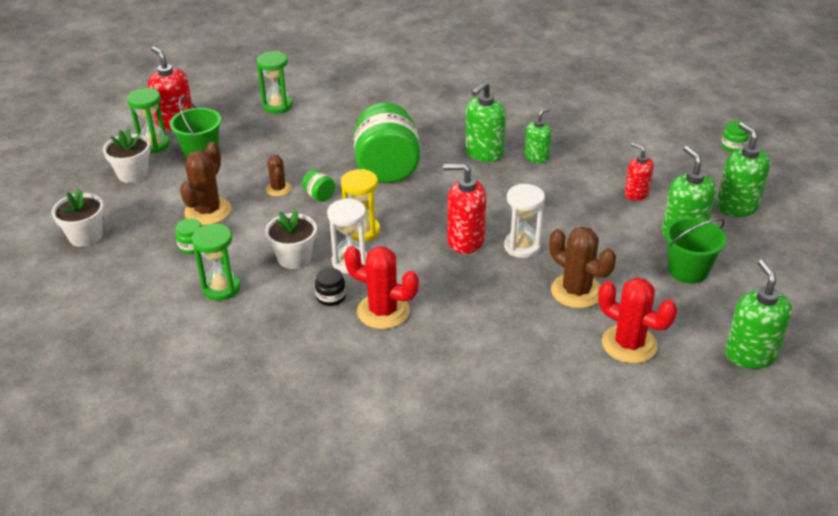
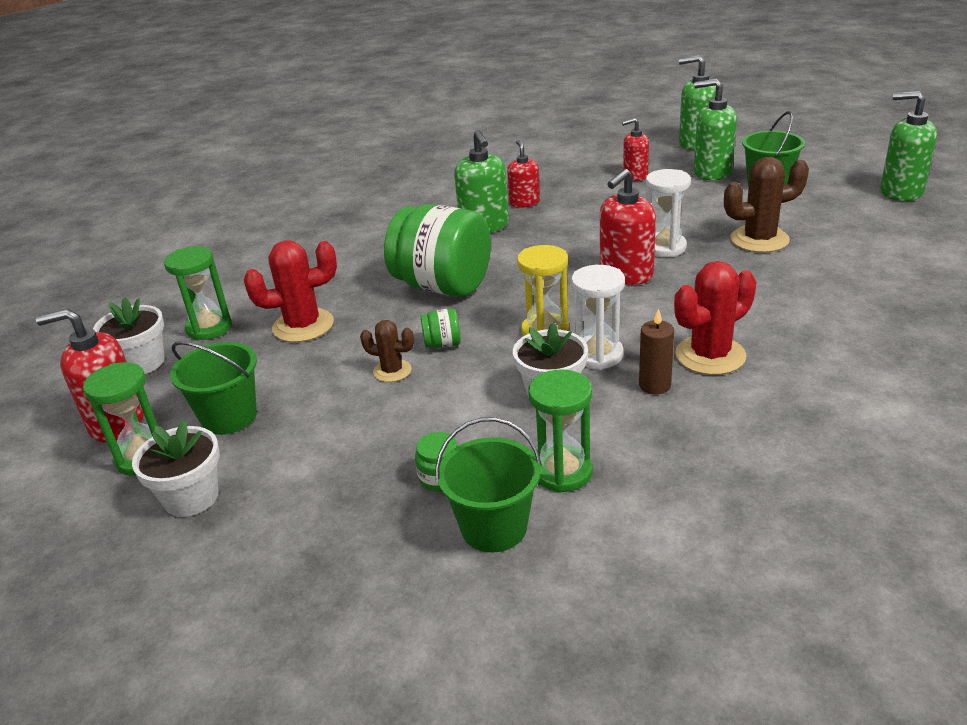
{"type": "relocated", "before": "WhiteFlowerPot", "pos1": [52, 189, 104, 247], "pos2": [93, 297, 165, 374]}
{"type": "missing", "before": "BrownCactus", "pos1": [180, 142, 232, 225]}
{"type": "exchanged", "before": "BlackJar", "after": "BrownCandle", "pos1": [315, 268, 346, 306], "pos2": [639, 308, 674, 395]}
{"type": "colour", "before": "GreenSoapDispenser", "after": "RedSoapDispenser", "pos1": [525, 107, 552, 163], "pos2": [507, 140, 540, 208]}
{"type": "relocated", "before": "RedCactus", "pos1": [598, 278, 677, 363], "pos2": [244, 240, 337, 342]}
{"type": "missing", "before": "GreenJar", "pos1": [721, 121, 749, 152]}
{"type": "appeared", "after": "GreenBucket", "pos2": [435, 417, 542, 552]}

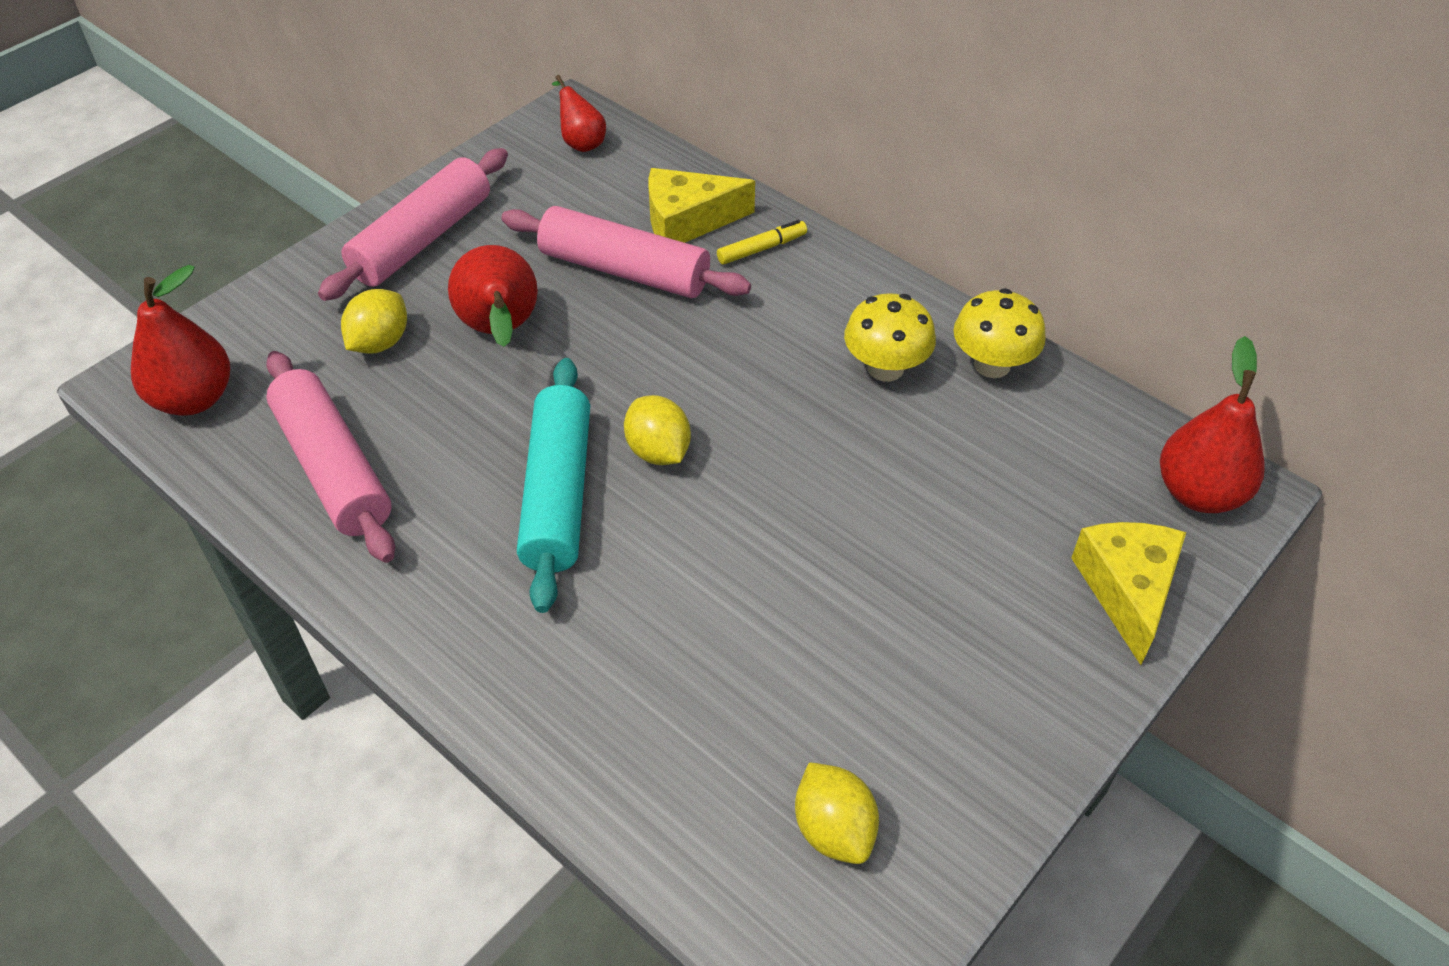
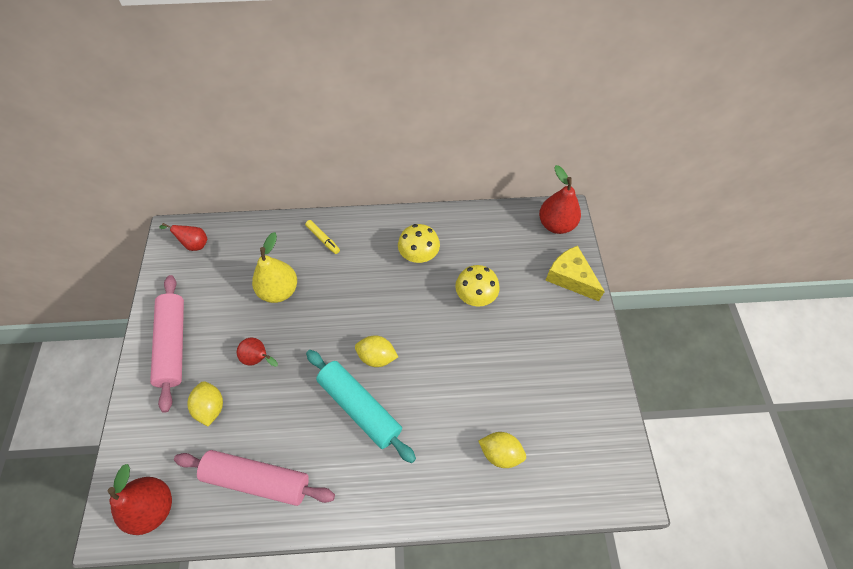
{"type": "size", "before": "RedPear", "pos1": [448, 245, 538, 347], "pos2": [237, 337, 278, 367], "scale": 0.6}
{"type": "exchanged", "before": "PinkRollingPin", "after": "YellowPear", "pos1": [501, 206, 751, 298], "pos2": [252, 232, 297, 303]}
{"type": "missing", "before": "YellowCheese", "pos1": [649, 168, 755, 243]}
{"type": "spun", "before": "YellowMarker", "pos1": [717, 220, 807, 264], "pos2": [305, 220, 340, 254], "turn": 120}
{"type": "relocated", "before": "YellowLemon", "pos1": [795, 762, 879, 864], "pos2": [478, 432, 526, 468]}
{"type": "relocated", "before": "YellowMushroom", "pos1": [954, 288, 1046, 378], "pos2": [455, 265, 500, 307]}

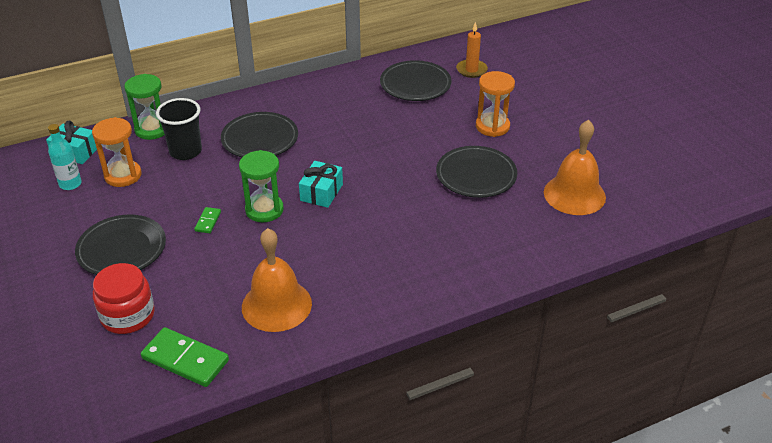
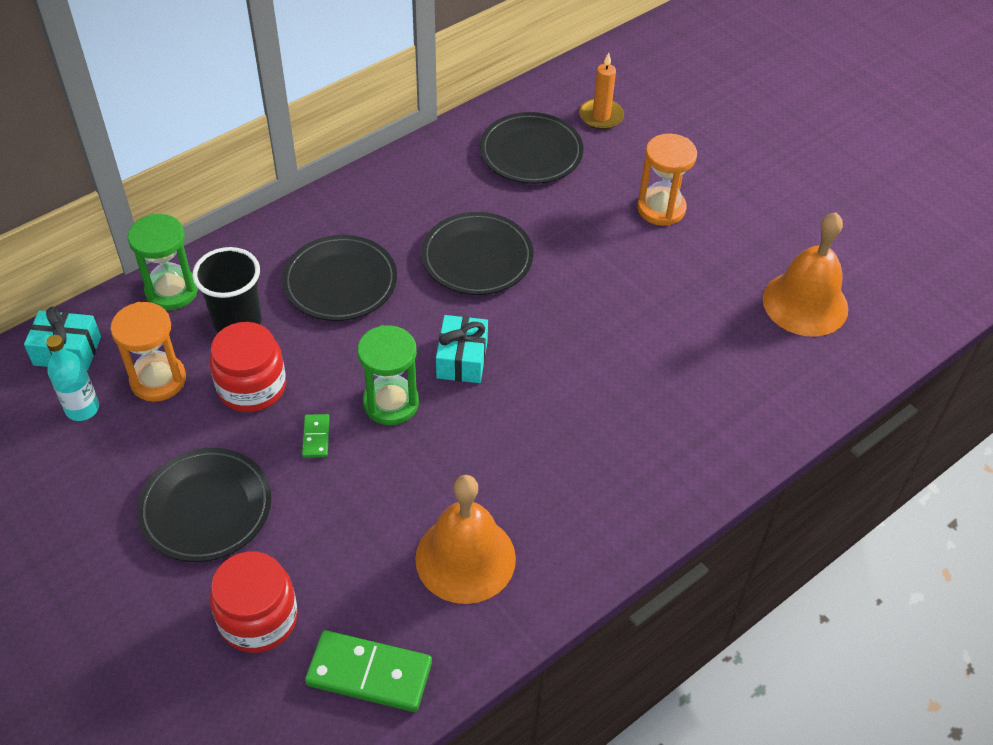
{"type": "relocated", "before": "BlackPlate", "pos1": [436, 146, 517, 198], "pos2": [421, 212, 534, 295]}
{"type": "appeared", "after": "RedJar", "pos2": [209, 322, 286, 412]}

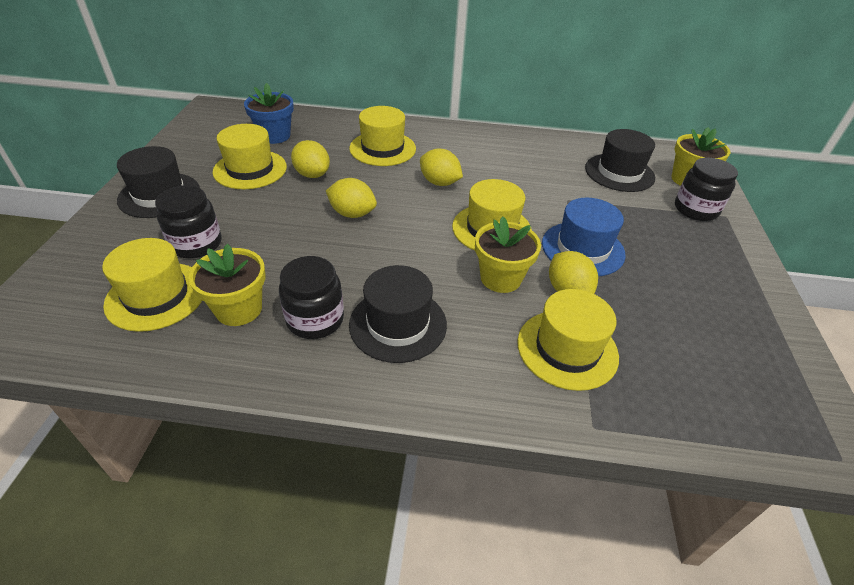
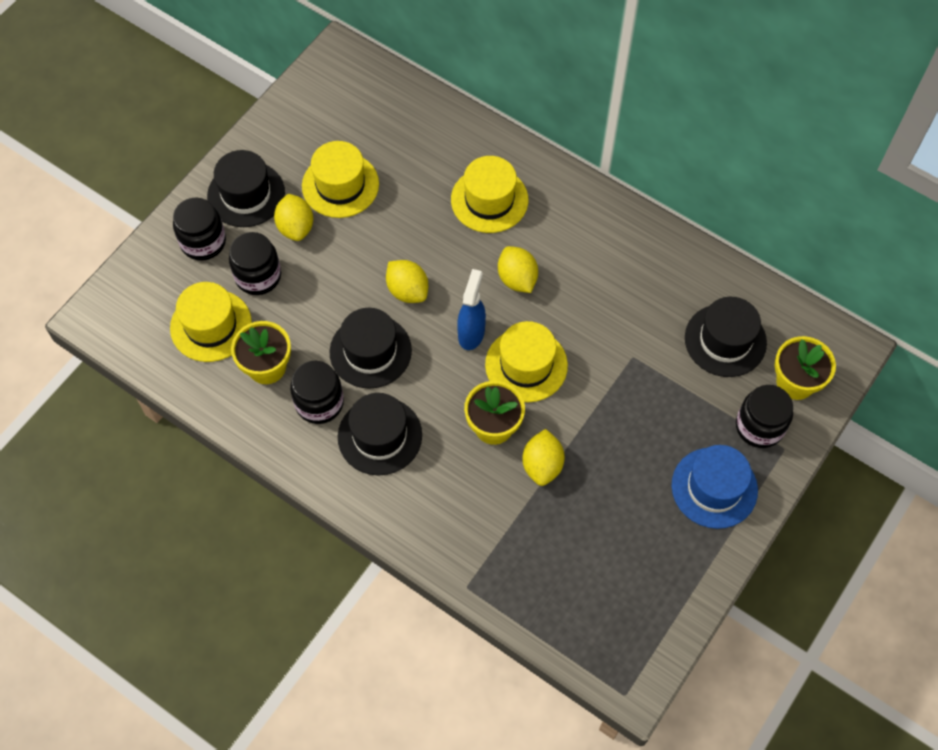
{"type": "missing", "before": "BlueFlowerPot", "pos1": [244, 83, 294, 144]}
{"type": "relocated", "before": "YellowLemon", "pos1": [291, 140, 330, 178], "pos2": [274, 194, 313, 241]}
{"type": "missing", "before": "YellowHat", "pos1": [517, 289, 619, 391]}
{"type": "relocated", "before": "BlueHat", "pos1": [542, 198, 626, 276], "pos2": [672, 445, 758, 529]}
{"type": "appeared", "after": "BlackJar", "pos2": [173, 197, 226, 261]}
{"type": "appeared", "after": "BlackHat", "pos2": [329, 308, 412, 389]}
{"type": "appeared", "after": "BlueSprayBottle", "pos2": [457, 269, 486, 350]}

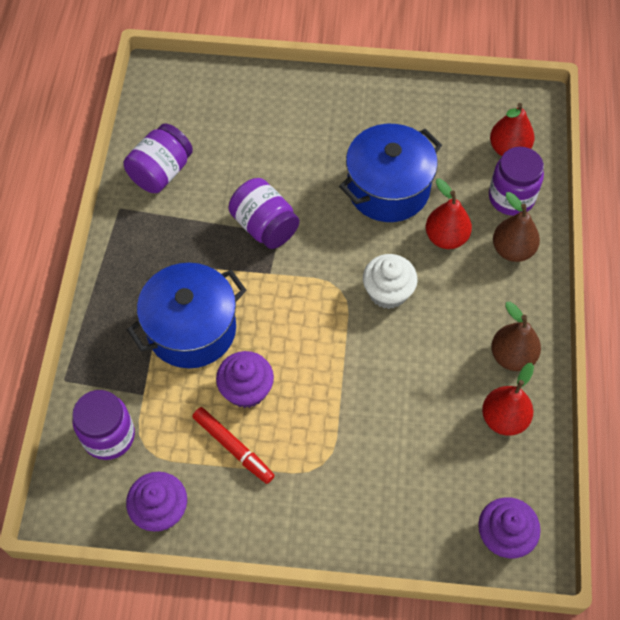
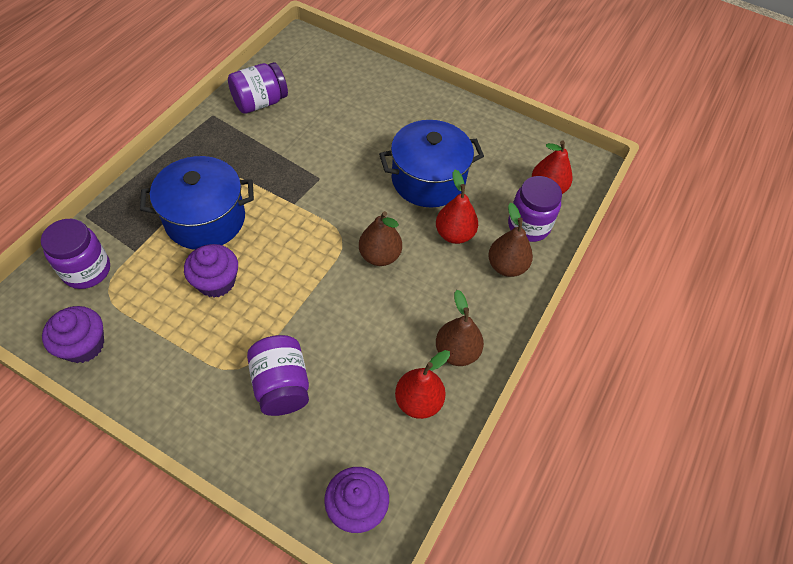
{"type": "missing", "before": "RedMarker", "pos1": [192, 407, 275, 484]}
{"type": "relocated", "before": "PurpleJar", "pos1": [228, 178, 299, 249], "pos2": [247, 335, 309, 416]}
{"type": "exchanged", "before": "WhiteCupcake", "after": "BrownPear", "pos1": [363, 254, 418, 309], "pos2": [359, 211, 402, 266]}

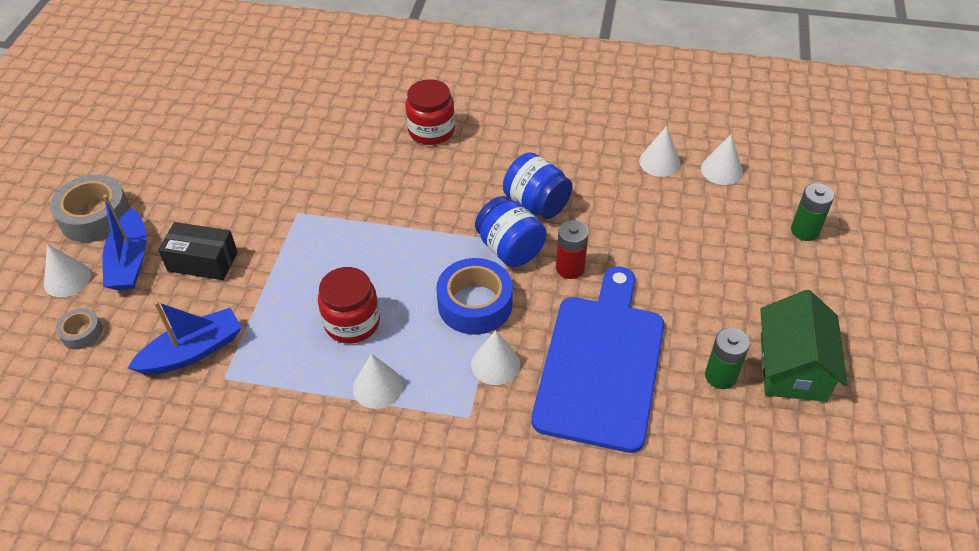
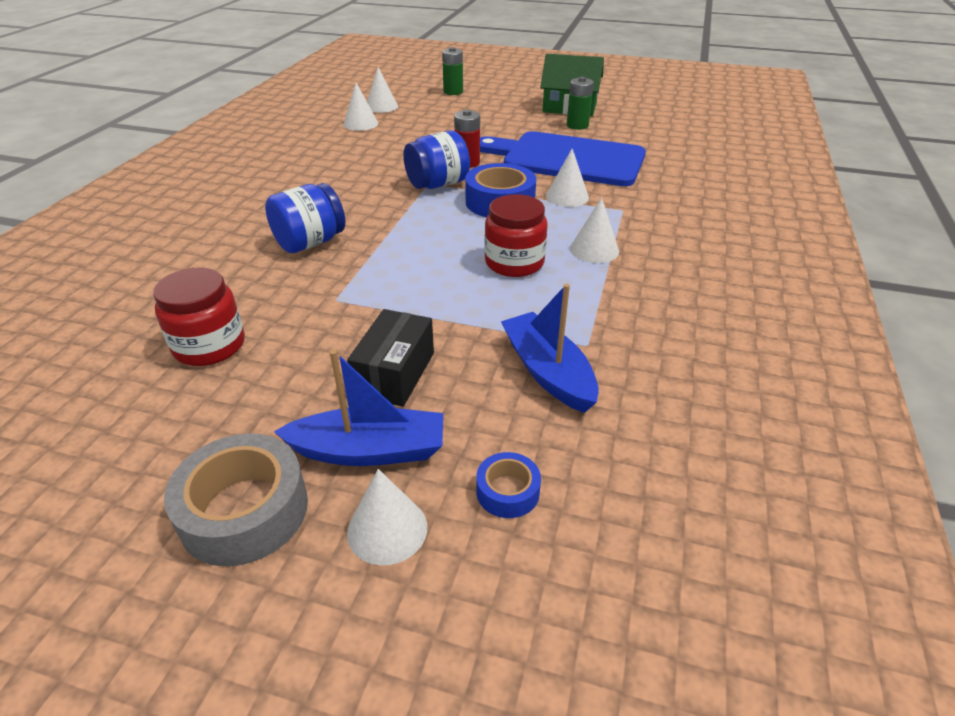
{"type": "colour", "before": "GreyTape", "after": "BlueTape", "pos1": [56, 308, 103, 349], "pos2": [476, 452, 541, 518]}
{"type": "relocated", "before": "RedJar", "pos1": [405, 79, 455, 145], "pos2": [153, 267, 245, 366]}
{"type": "relocated", "before": "BlueJar", "pos1": [503, 152, 573, 219], "pos2": [265, 183, 345, 253]}

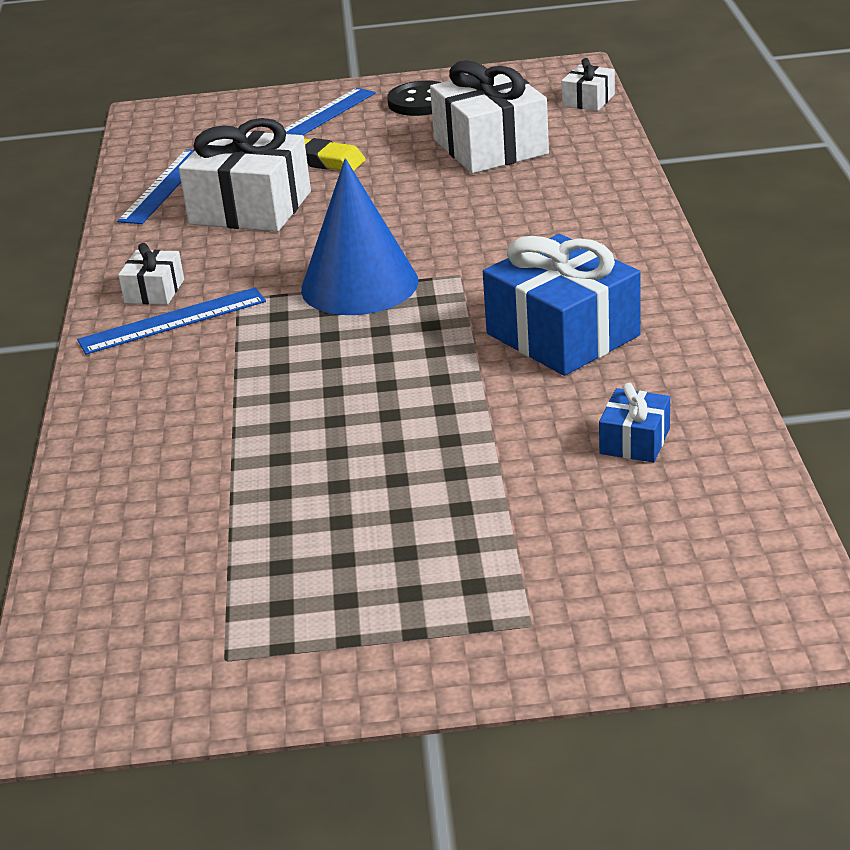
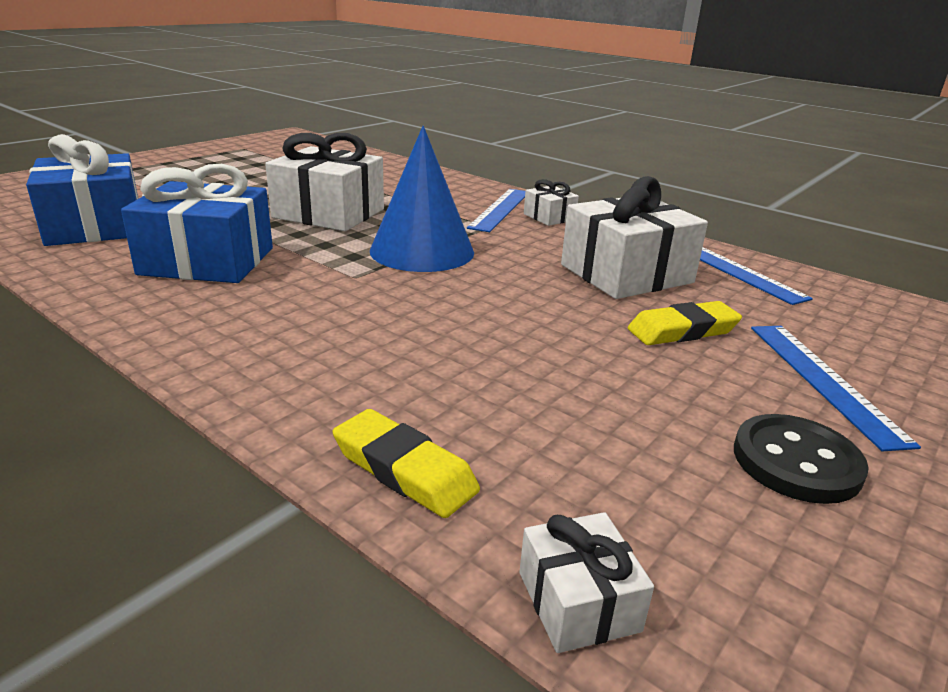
{"type": "relocated", "before": "WhiteGift", "pos1": [430, 60, 549, 173], "pos2": [265, 133, 384, 231]}
{"type": "size", "before": "BlueGift", "pos1": [599, 383, 670, 462], "pos2": [26, 134, 138, 246], "scale": 2.07}
{"type": "appeared", "after": "YellowEraser", "pos2": [333, 409, 480, 518]}

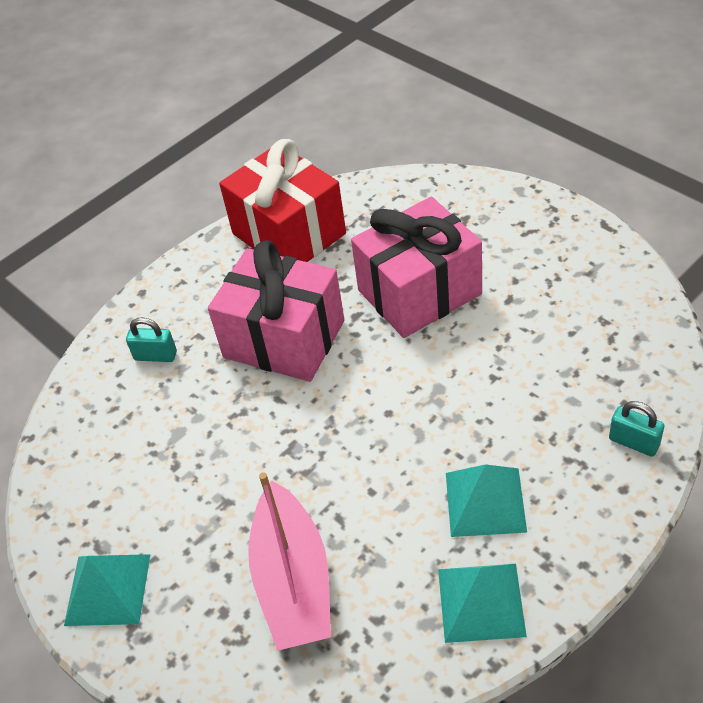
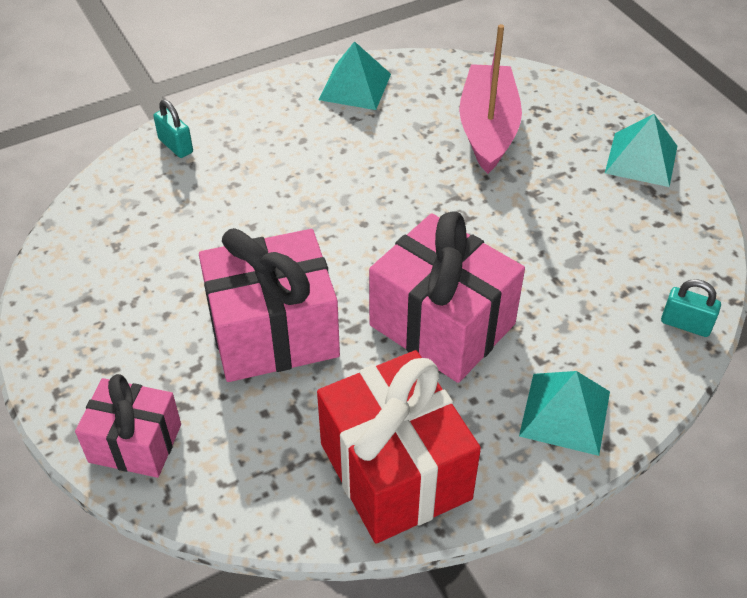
{"type": "relocated", "before": "TurquoisePadlock", "pos1": [126, 317, 177, 362], "pos2": [661, 279, 721, 337]}
{"type": "relocated", "before": "TurquoisePyramid", "pos1": [446, 464, 527, 537], "pos2": [519, 371, 610, 456]}
{"type": "appeared", "after": "PinkGift", "pos2": [75, 374, 181, 478]}

